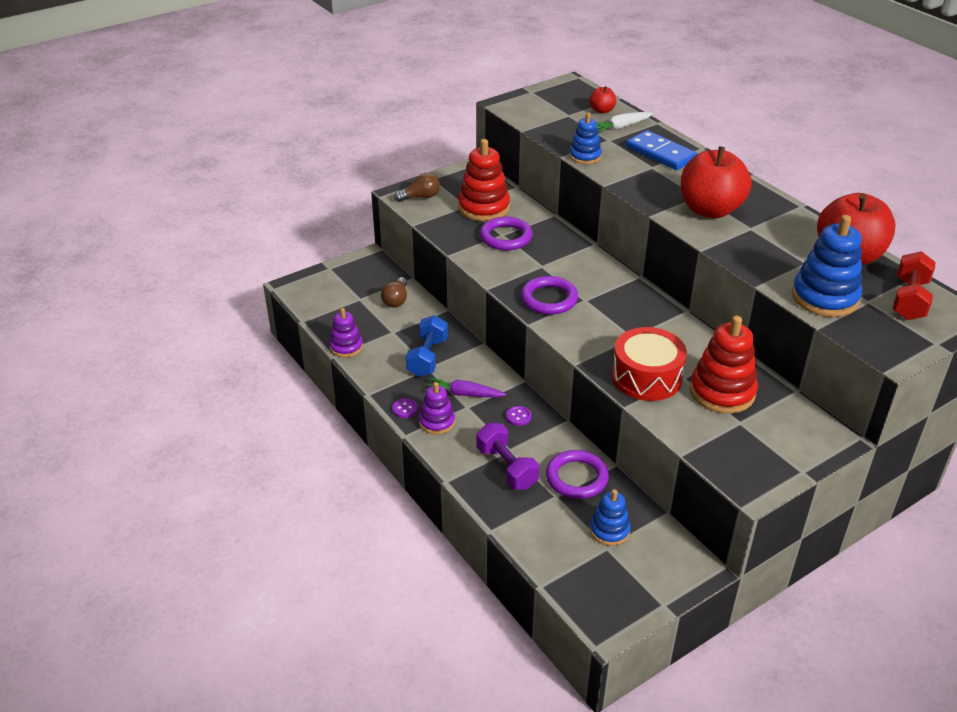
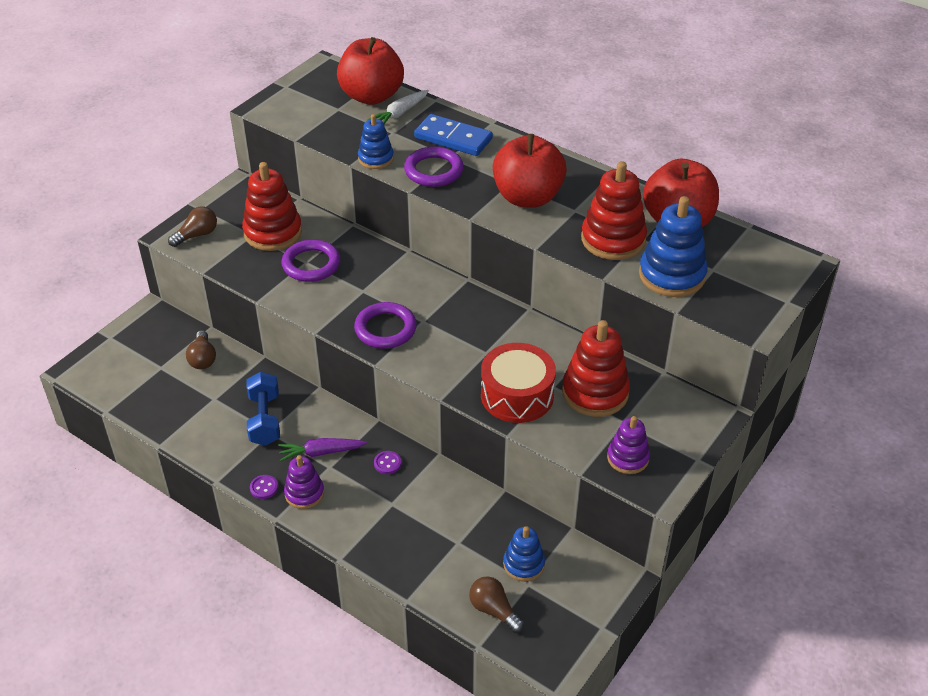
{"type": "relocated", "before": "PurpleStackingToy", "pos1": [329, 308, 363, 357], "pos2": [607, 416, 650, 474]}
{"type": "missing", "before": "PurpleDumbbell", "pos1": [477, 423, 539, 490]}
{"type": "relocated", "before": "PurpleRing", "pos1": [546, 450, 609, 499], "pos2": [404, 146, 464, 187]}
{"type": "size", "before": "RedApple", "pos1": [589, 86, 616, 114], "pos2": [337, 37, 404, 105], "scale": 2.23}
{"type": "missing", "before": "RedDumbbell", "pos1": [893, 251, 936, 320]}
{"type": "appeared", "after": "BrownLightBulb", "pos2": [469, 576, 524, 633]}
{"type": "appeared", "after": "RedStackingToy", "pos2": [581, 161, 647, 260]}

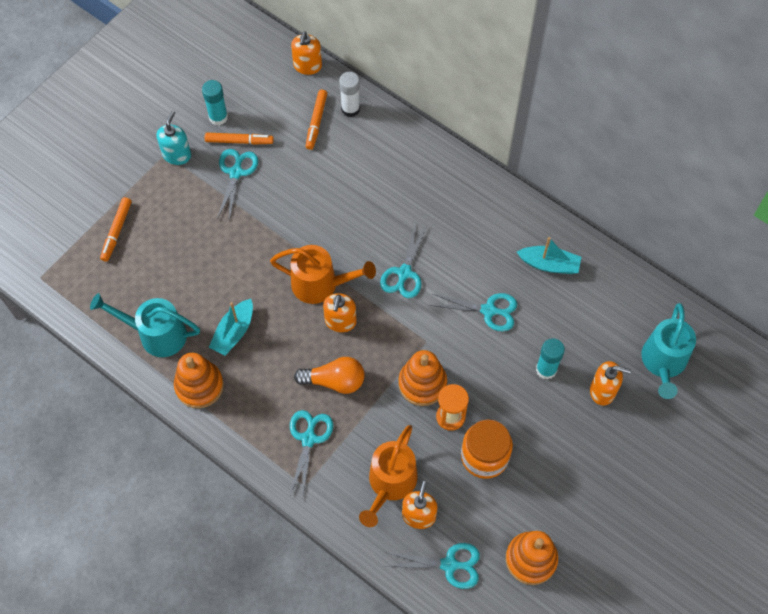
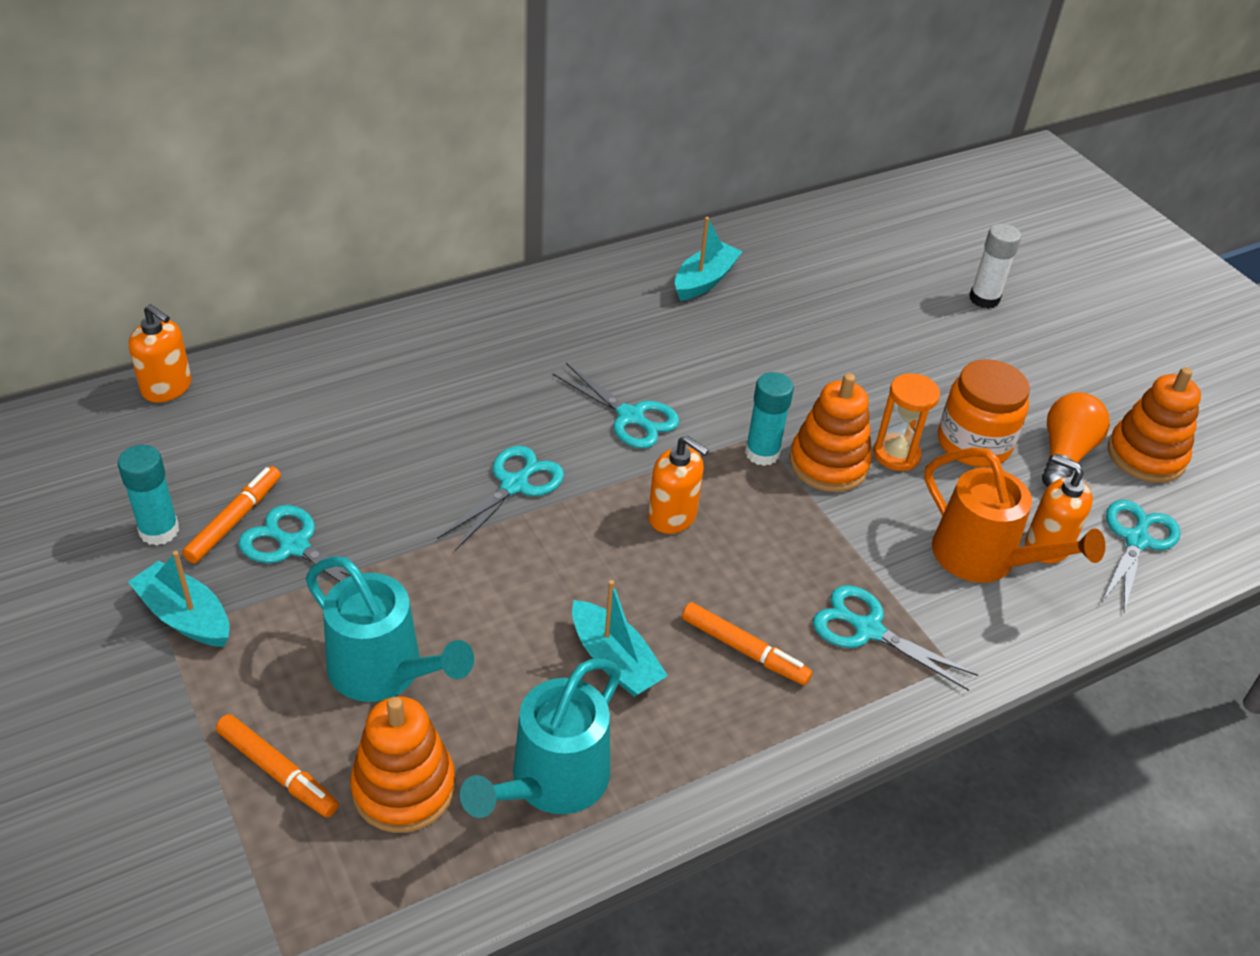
{"type": "exchanged", "before": "TurquoiseSoapDispenser", "after": "TurquoiseBoat", "pos1": [157, 111, 191, 165], "pos2": [128, 551, 229, 647]}
{"type": "relocated", "before": "OrangeStackingToy", "pos1": [174, 353, 224, 408], "pos2": [350, 696, 455, 833]}
{"type": "missing", "before": "OrangeWateringCan", "pos1": [270, 245, 376, 304]}
{"type": "relocated", "before": "OrangeLightBulb", "pos1": [294, 357, 365, 394], "pos2": [1042, 392, 1110, 487]}
{"type": "relocated", "before": "OrangeMarker", "pos1": [306, 90, 327, 150], "pos2": [682, 602, 812, 685]}
{"type": "relocated", "before": "WhiteGlueStick", "pos1": [339, 72, 360, 117], "pos2": [969, 224, 1021, 309]}
{"type": "relocated", "before": "TurquoiseScissors", "pos1": [430, 293, 517, 331], "pos2": [437, 446, 564, 551]}
{"type": "relocated", "before": "TurquoiseGlueStick", "pos1": [536, 338, 565, 380], "pos2": [745, 372, 794, 466]}
{"type": "missing", "before": "OrangeSoapDispenser", "pos1": [590, 361, 631, 405]}
{"type": "relocated", "before": "TurquoiseWateringCan", "pos1": [641, 303, 696, 399], "pos2": [306, 556, 474, 702]}

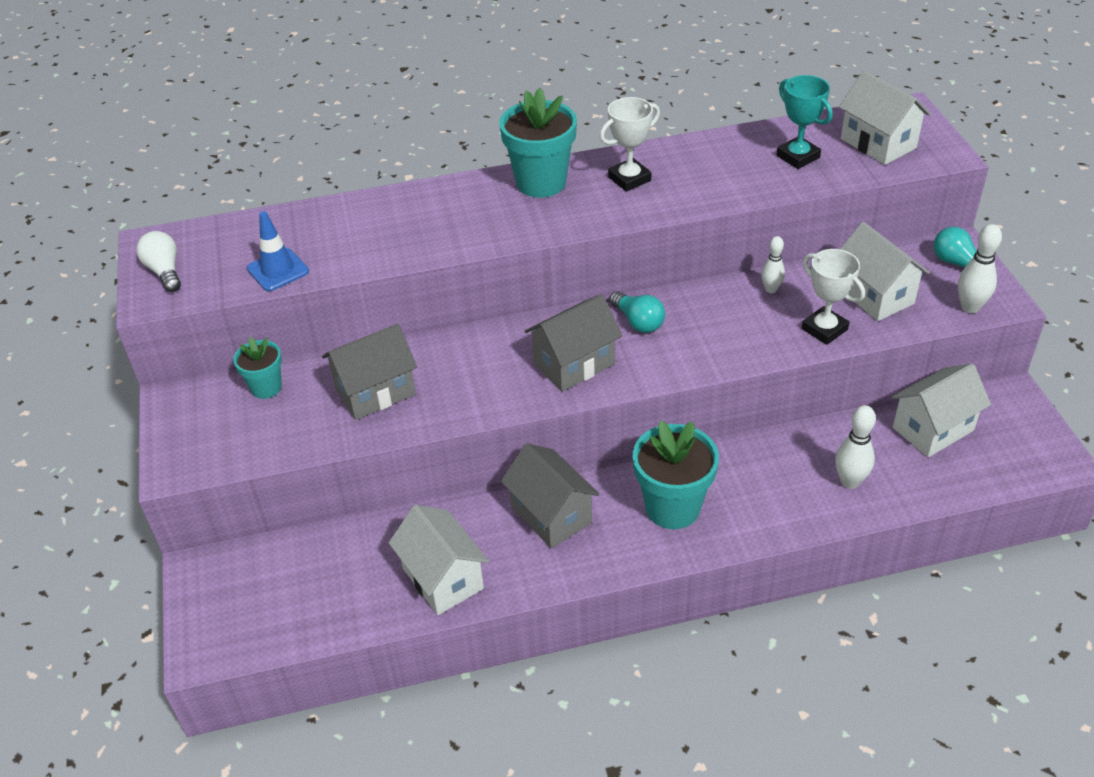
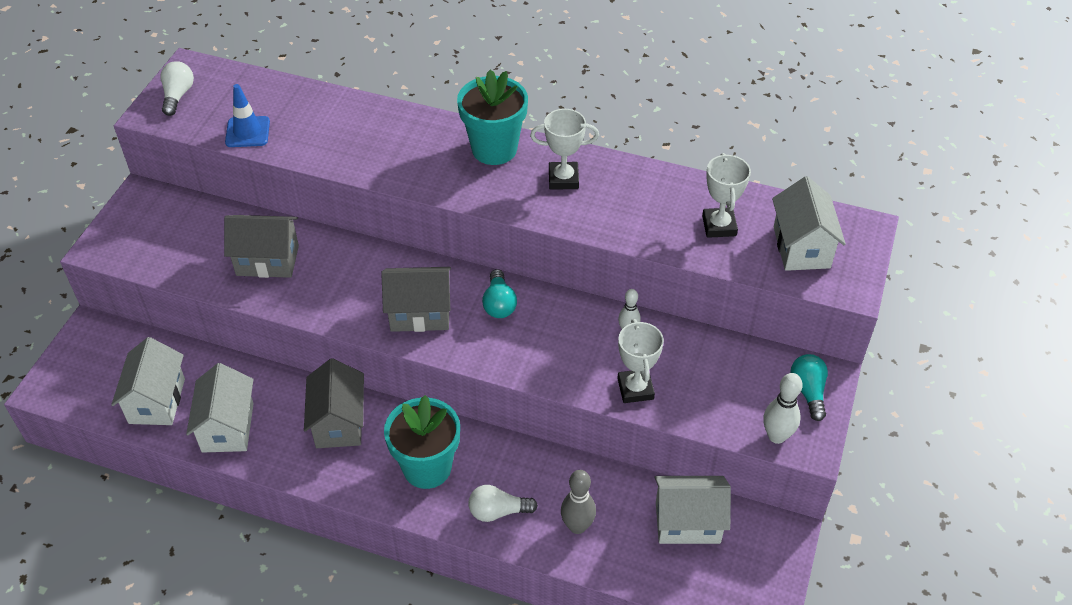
{"type": "missing", "before": "TurquoiseFlowerPot", "pos1": [233, 337, 282, 399]}
{"type": "colour", "before": "TurquoiseTrophy", "after": "WhiteTrophy", "pos1": [777, 75, 832, 169], "pos2": [702, 153, 751, 238]}
{"type": "colour", "before": "WhiteBowlingPin", "after": "GreyBowlingPin", "pos1": [835, 405, 876, 489], "pos2": [561, 470, 596, 534]}
{"type": "relocated", "before": "WhiteHouse", "pos1": [840, 222, 930, 321], "pos2": [111, 337, 185, 425]}
{"type": "appeared", "after": "WhiteLightBulb", "pos2": [468, 485, 538, 522]}

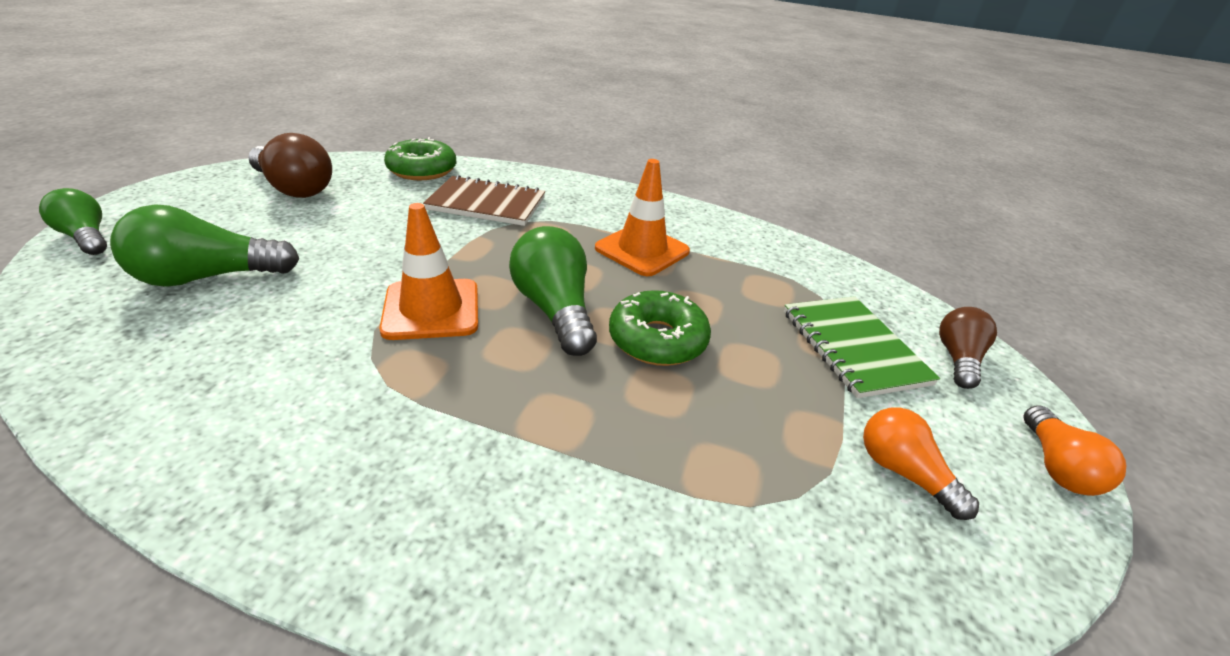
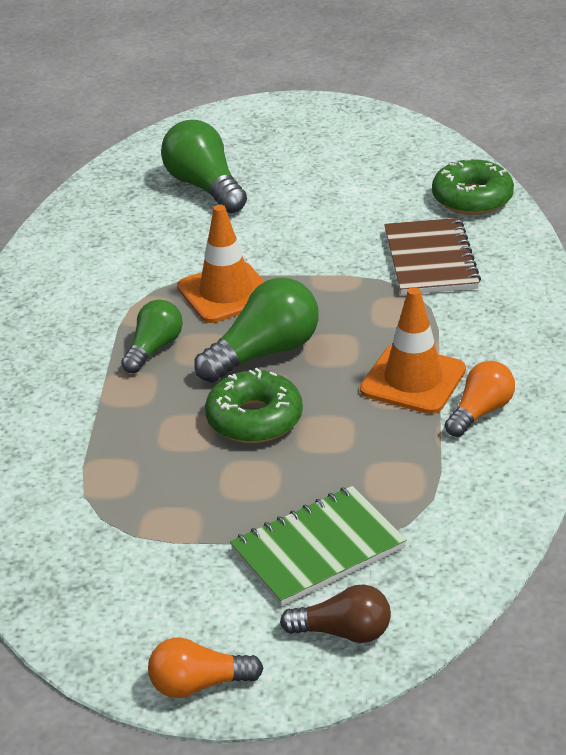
{"type": "relocated", "before": "GreenLightBulb", "pos1": [39, 188, 107, 255], "pos2": [121, 300, 183, 373]}
{"type": "missing", "before": "BrownLightBulb", "pos1": [248, 133, 332, 198]}
{"type": "relocated", "before": "OrangeLightBulb", "pos1": [863, 407, 979, 520], "pos2": [445, 361, 515, 437]}

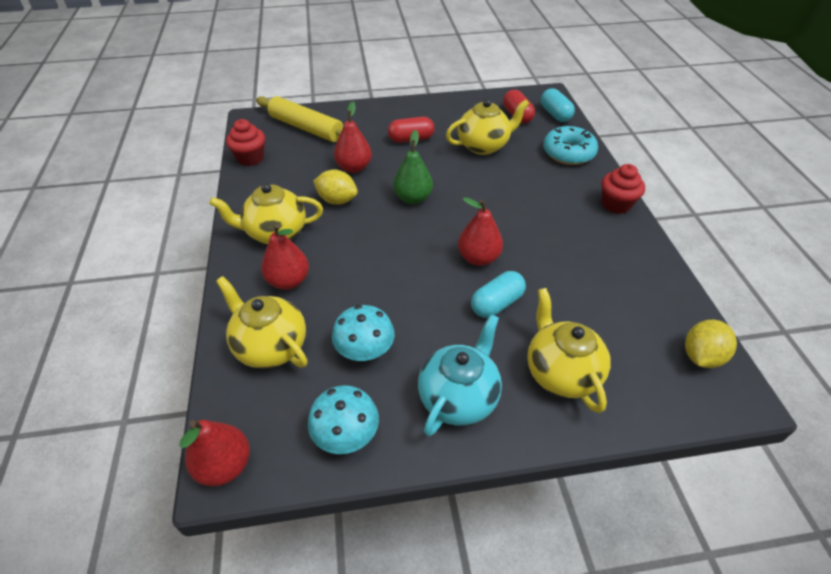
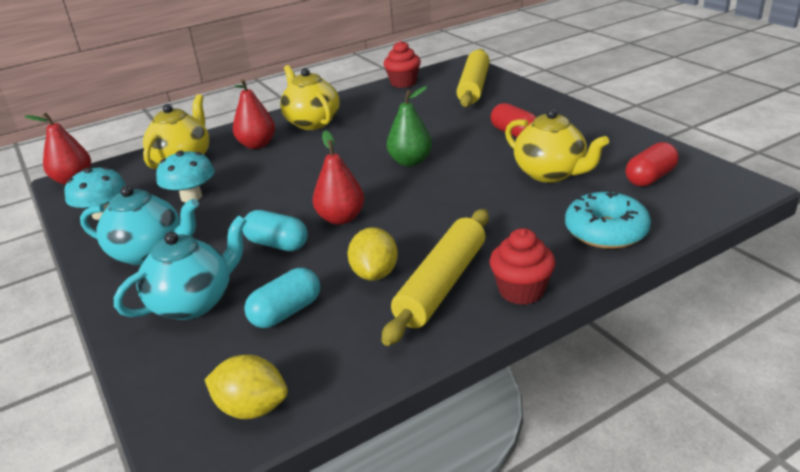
{"type": "relocated", "before": "YellowLemon", "pos1": [313, 170, 358, 205], "pos2": [348, 227, 398, 281]}
{"type": "missing", "before": "RedPear", "pos1": [334, 102, 372, 173]}
{"type": "colour", "before": "YellowTeapot", "after": "TurquoiseTeapot", "pos1": [527, 288, 611, 413], "pos2": [114, 215, 247, 320]}
{"type": "relocated", "before": "TurquoiseCapsule", "pos1": [541, 88, 575, 122], "pos2": [244, 268, 320, 328]}
{"type": "appeared", "after": "YellowRollingPin", "pos2": [382, 209, 489, 346]}

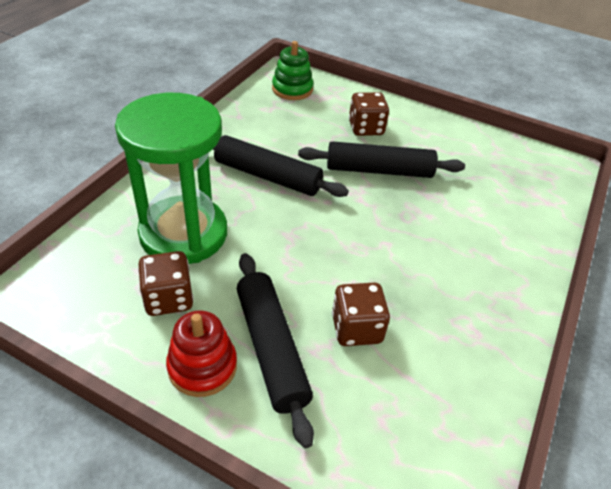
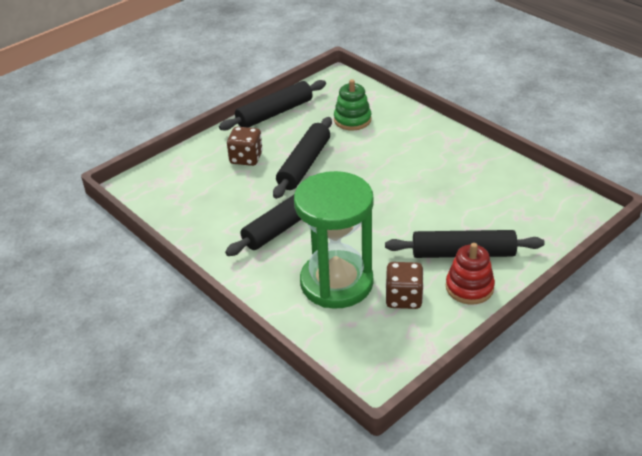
{"type": "relocated", "before": "GreenStackingToy", "pos1": [272, 41, 313, 100], "pos2": [334, 79, 371, 131]}
{"type": "missing", "before": "BrownDice", "pos1": [332, 282, 390, 346]}
{"type": "appeared", "after": "BlackRollingPin", "pos2": [219, 80, 326, 131]}

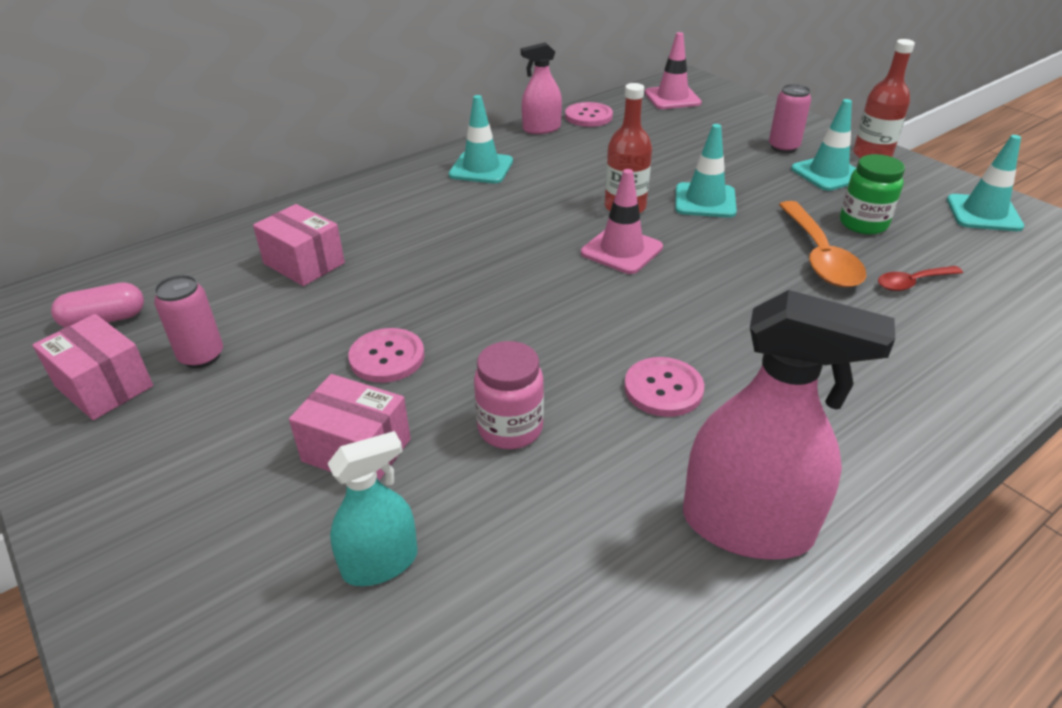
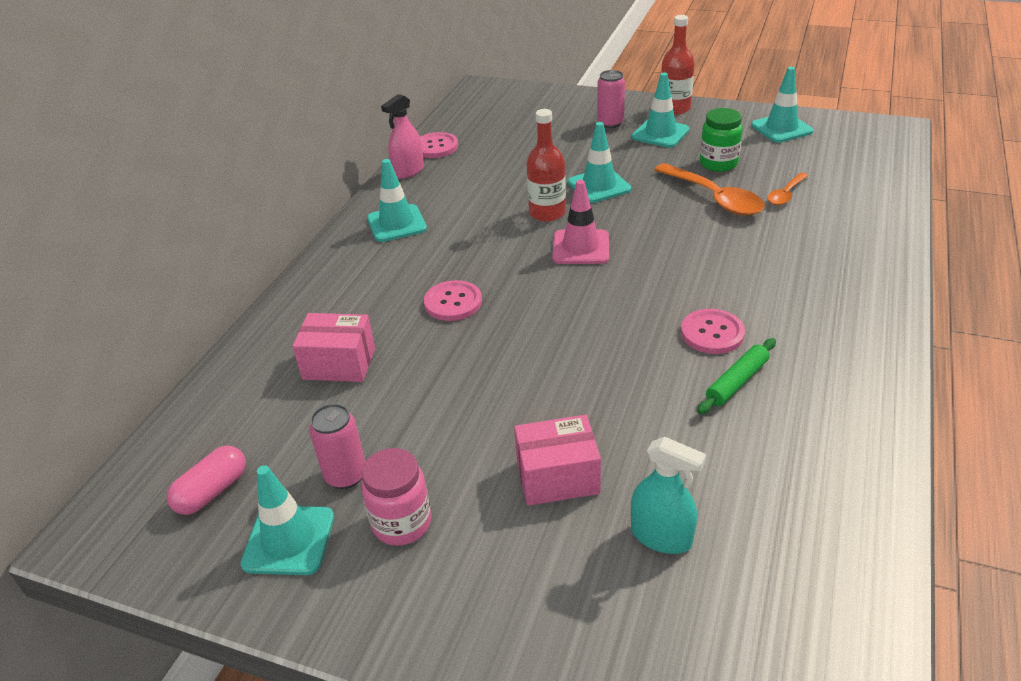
{"type": "exchanged", "before": "PinkBox", "after": "TurquoiseTrafficCone", "pos1": [32, 314, 153, 420], "pos2": [240, 465, 334, 575]}
{"type": "spun", "before": "TurquoiseSprayBottle", "pos1": [327, 431, 418, 586], "pos2": [631, 437, 706, 554], "turn": 90}
{"type": "relocated", "before": "PinkButton", "pos1": [348, 328, 425, 383], "pos2": [424, 280, 482, 321]}
{"type": "relocated", "before": "PinkJar", "pos1": [474, 341, 544, 449], "pos2": [361, 448, 431, 546]}
{"type": "missing", "before": "PinkTrafficCone", "pos1": [645, 32, 702, 109]}
{"type": "missing", "before": "PinkSprayBottle", "pos1": [683, 290, 895, 560]}
{"type": "colour", "before": "RedSpoon", "after": "OrangeSpoon", "pos1": [878, 266, 963, 291], "pos2": [767, 172, 808, 205]}
{"type": "appeared", "after": "GreenRollingPin", "pos2": [697, 338, 776, 414]}

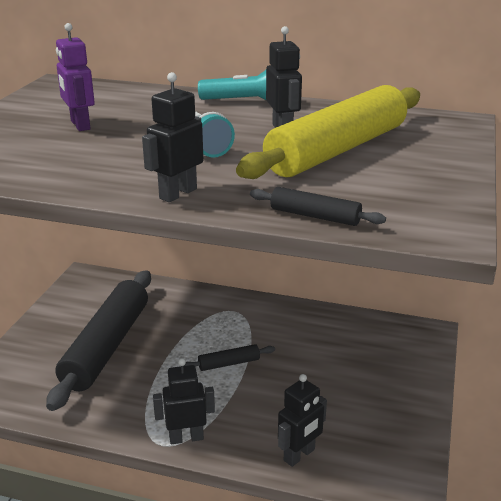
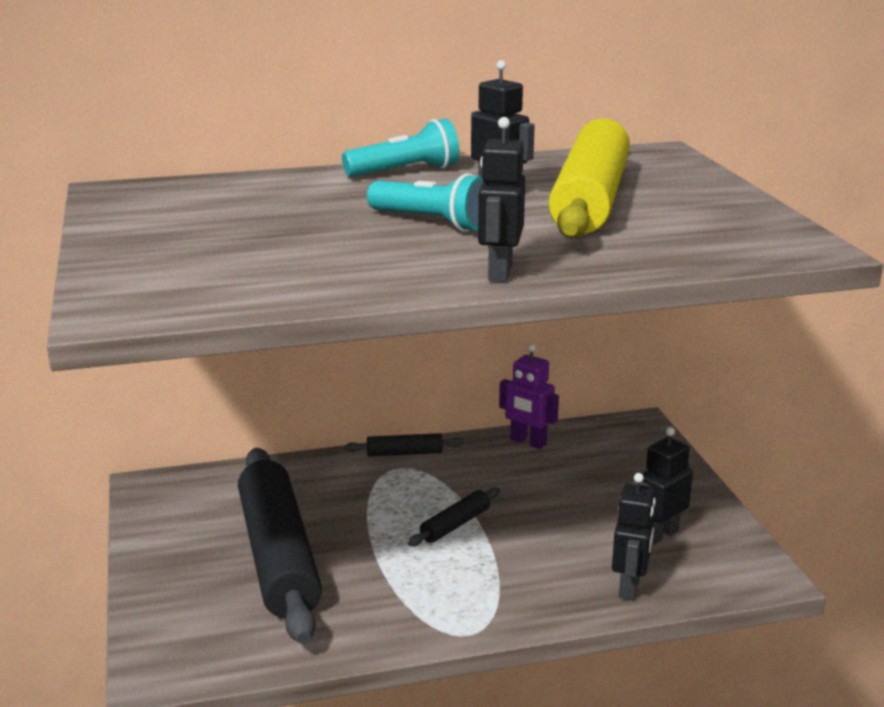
{"type": "relocated", "before": "PurpleRobot", "pos1": [56, 23, 95, 131], "pos2": [499, 344, 559, 449]}
{"type": "relocated", "before": "BlackRobot", "pos1": [153, 358, 215, 444], "pos2": [640, 427, 693, 546]}
{"type": "relocated", "before": "BlackRollingPin", "pos1": [250, 187, 386, 226], "pos2": [345, 433, 464, 456]}

